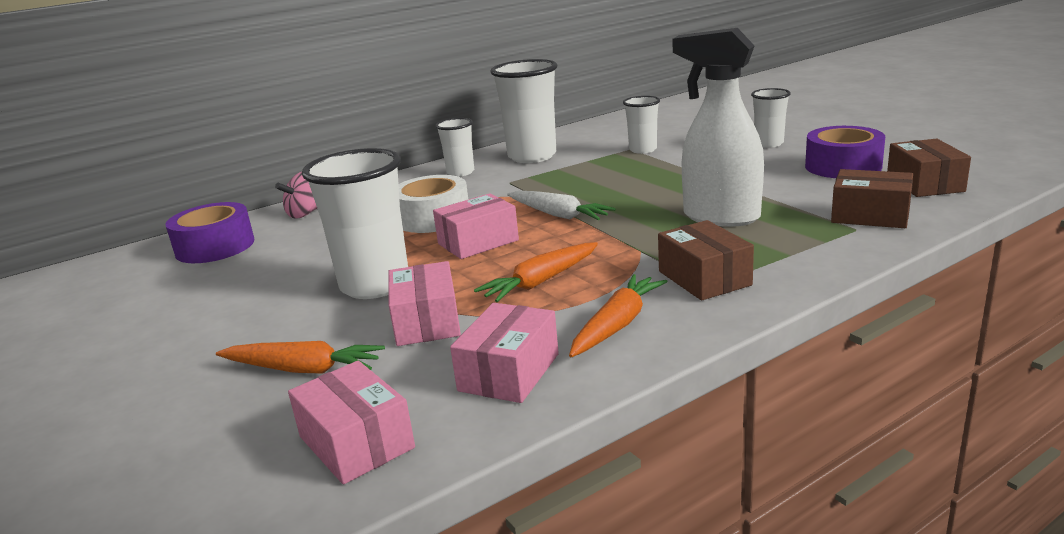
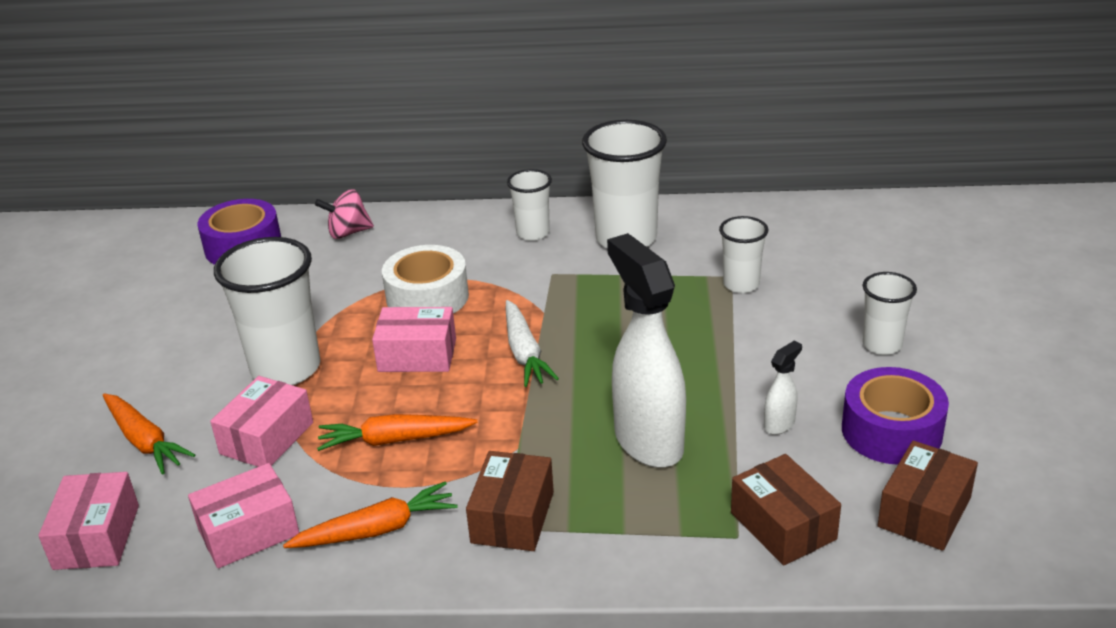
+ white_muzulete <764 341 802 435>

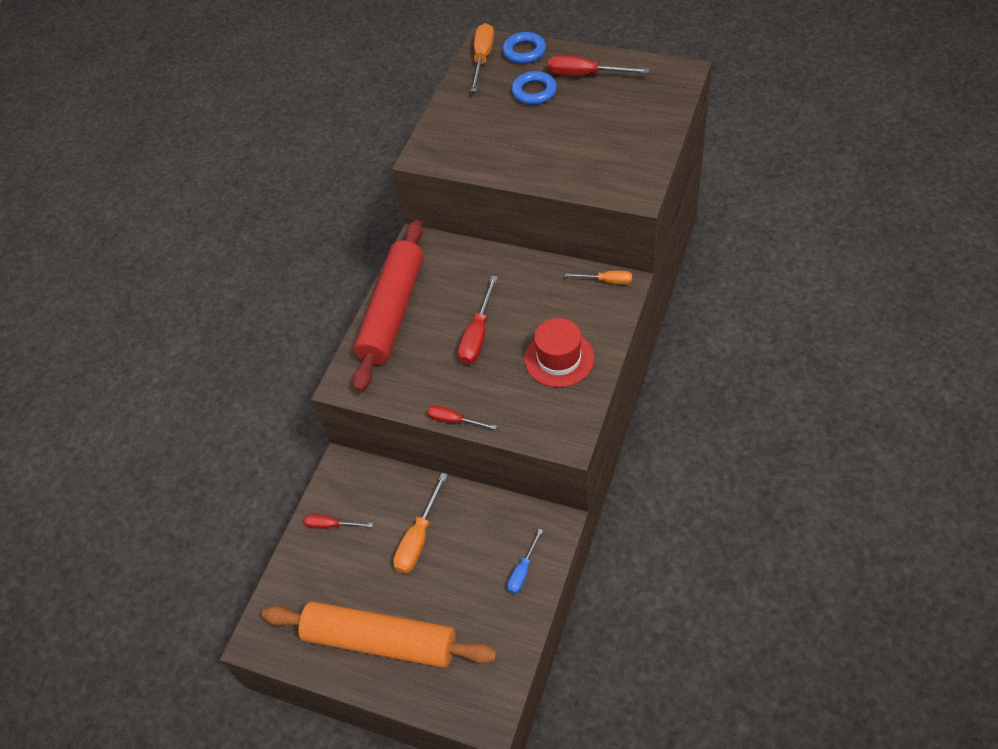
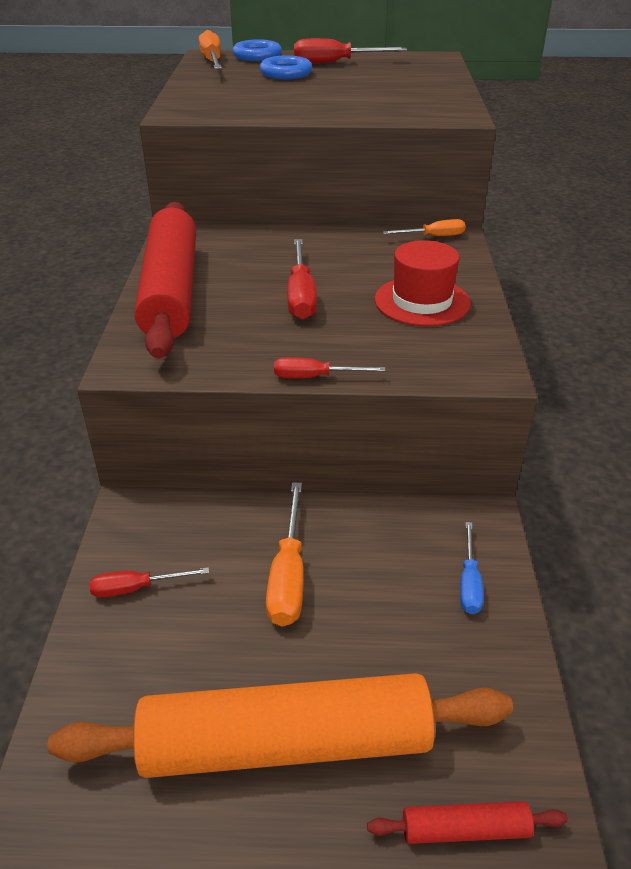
+ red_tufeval <367 801 568 844>

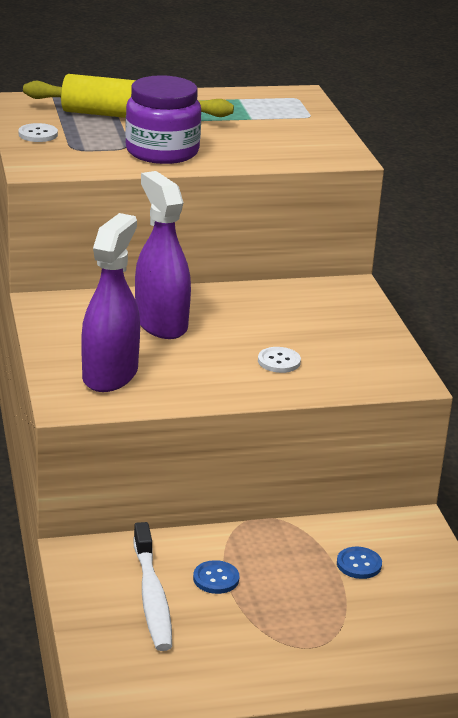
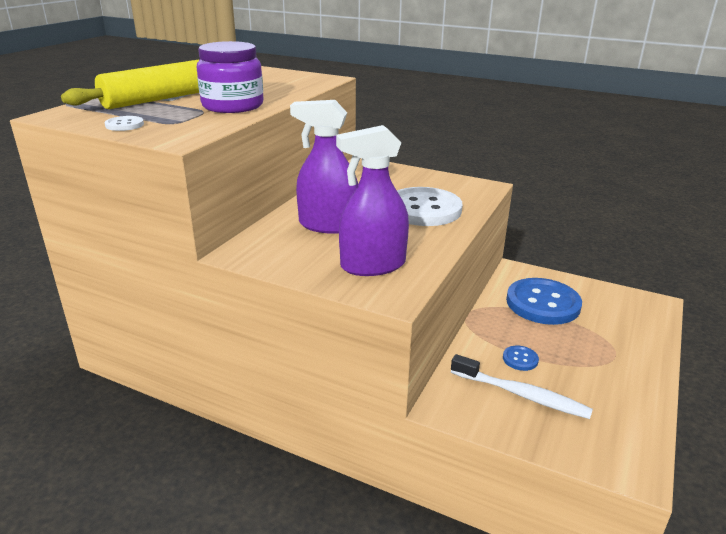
~ purple_muzulete <81 213 140 392> = <336 125 409 276> 75 degrees counterclockwise
~ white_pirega <258 347 301 373> = <397 187 462 226> x2.37
~ blue_pirega <337 547 382 579> = <506 278 582 325> x2.37

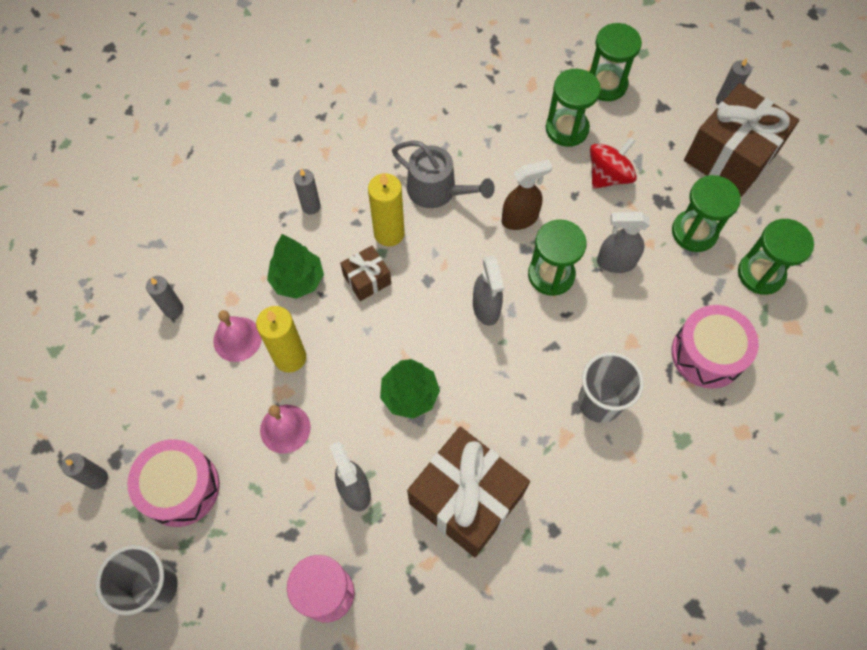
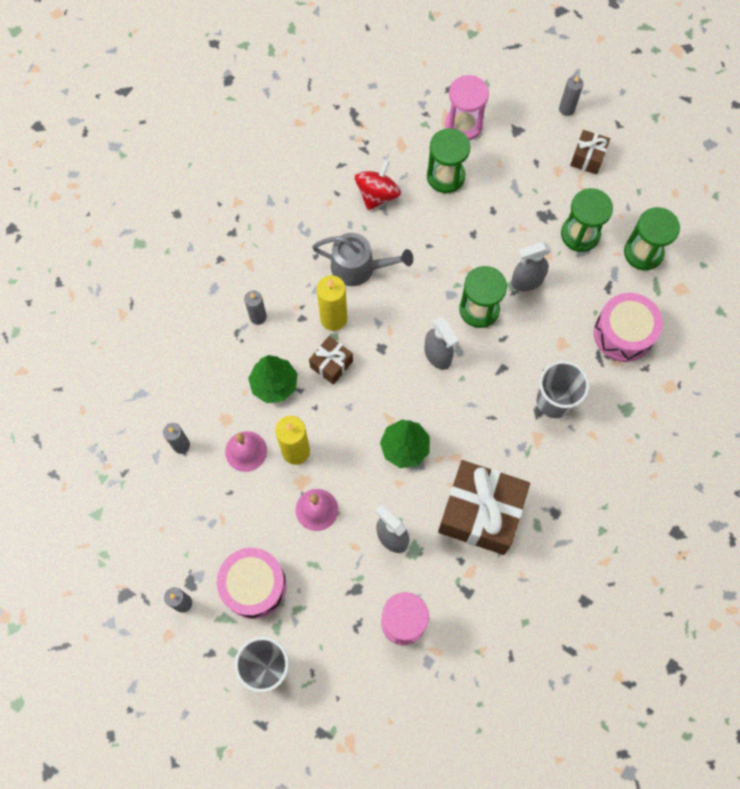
- brown_muzulete <502 159 552 230>
~ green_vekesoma <589 23 642 101> to pink_vekesoma <445 75 489 140>
~ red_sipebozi <590 137 637 189> to <355 160 401 210>
~ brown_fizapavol <684 83 799 197> = <570 130 610 174> x0.48

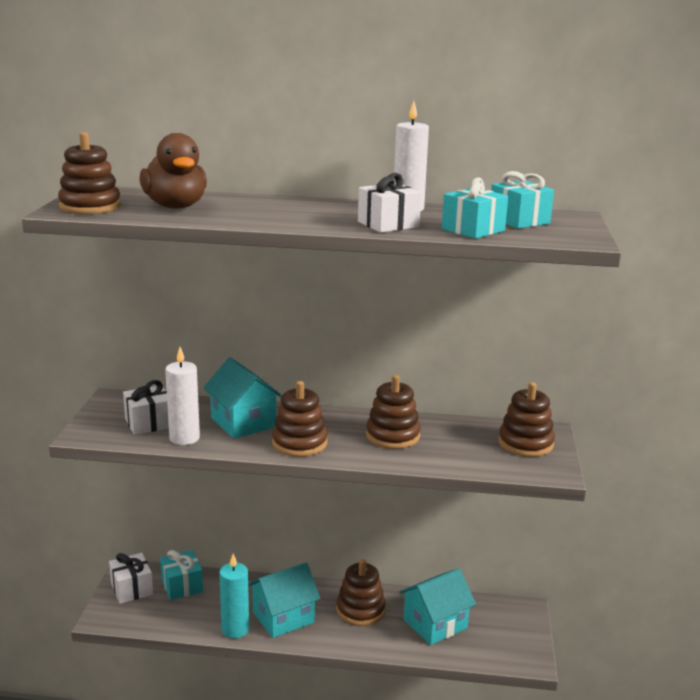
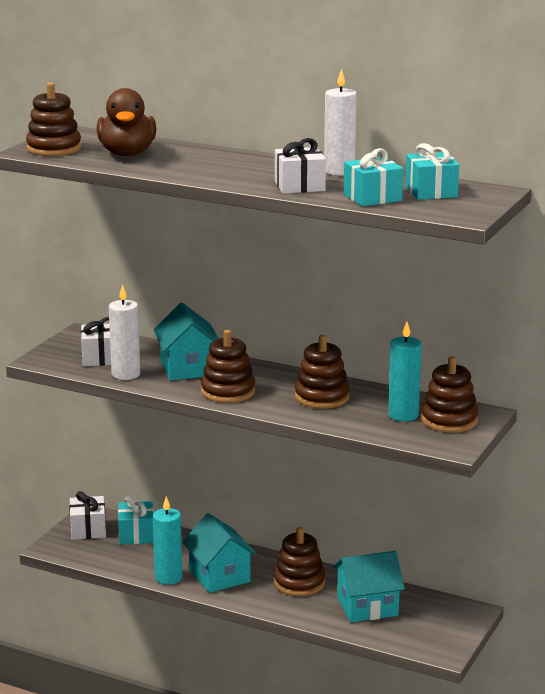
~ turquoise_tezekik <248 562 320 638> = <182 513 257 593> 75 degrees clockwise
+ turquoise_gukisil <388 321 422 421>

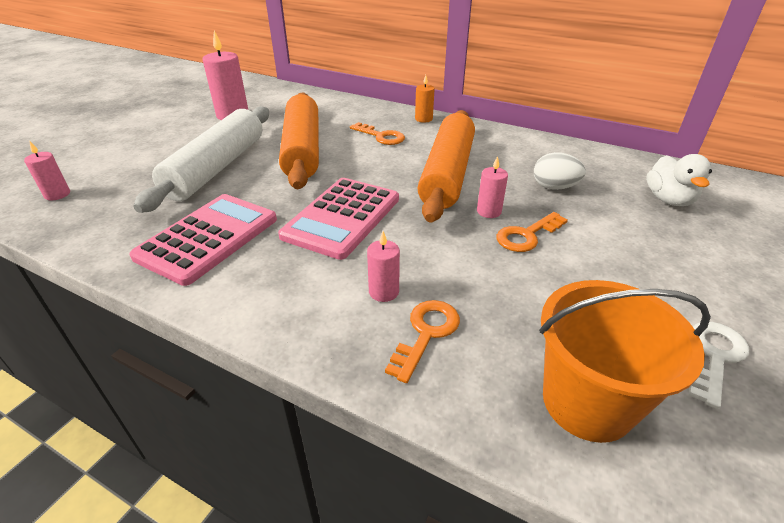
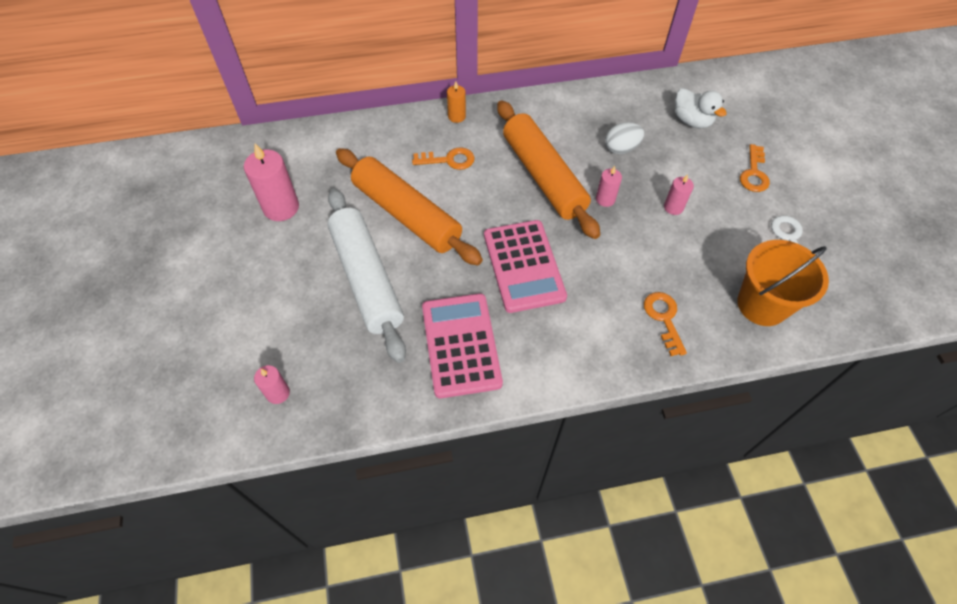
~ pink_gukisil <367 231 400 302> to <664 174 694 215>
~ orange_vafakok <497 212 568 252> to <740 144 770 192>

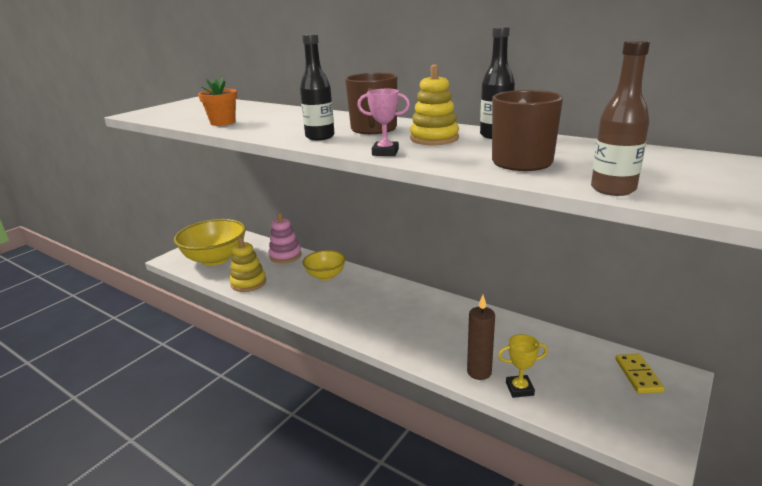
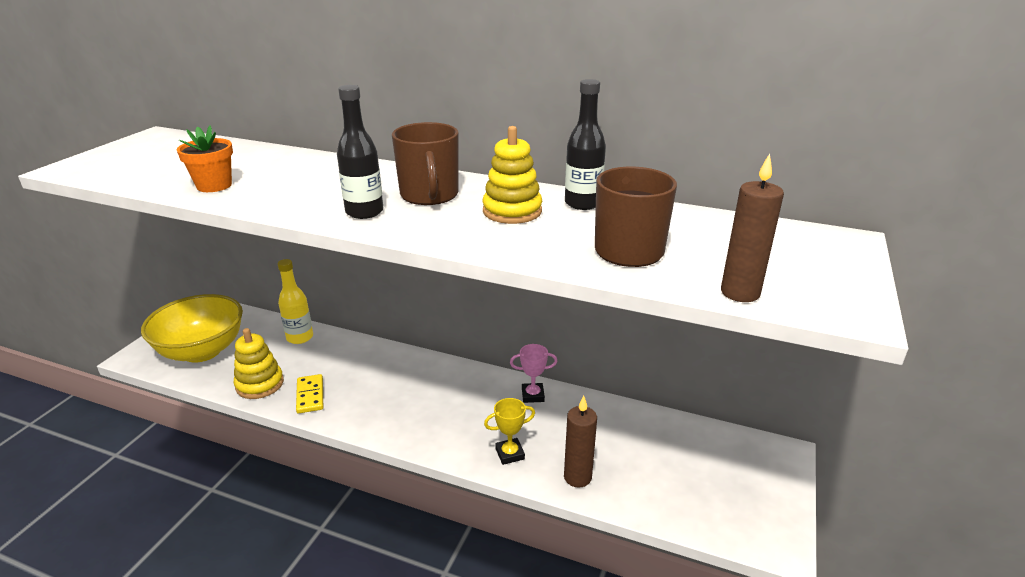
~ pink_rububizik <268 213 301 263> to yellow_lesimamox <278 259 313 344>
- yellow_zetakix <303 250 346 280>
~ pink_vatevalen <357 89 410 156> to <510 344 558 403>
~ yellow_vatevalen <498 334 548 398> to <484 398 535 465>
~ brown_lesimamox <591 40 650 196> to brown_gukisil <721 154 784 302>
~ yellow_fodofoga <615 354 665 393> to <296 374 323 414>

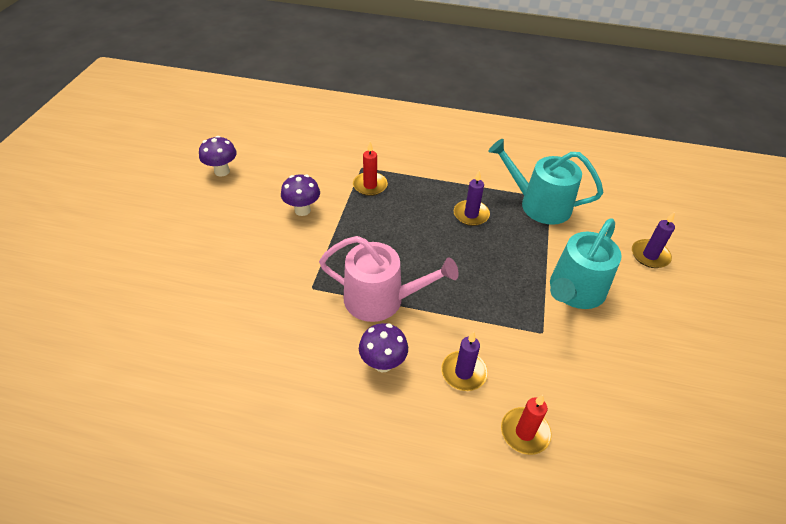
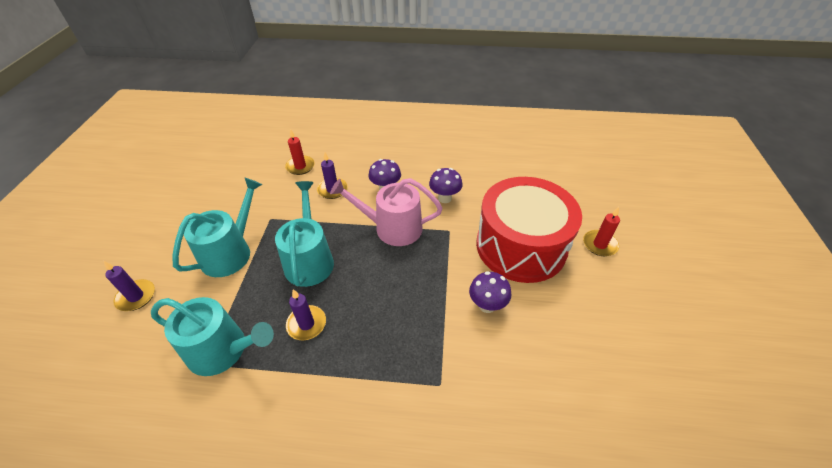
~ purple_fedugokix <199 136 237 177> to <429 168 463 203>
~ red_gukisil <353 142 388 196> to <583 207 620 256>
+ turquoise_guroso <275 181 334 287>
+ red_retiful <476 177 582 283>

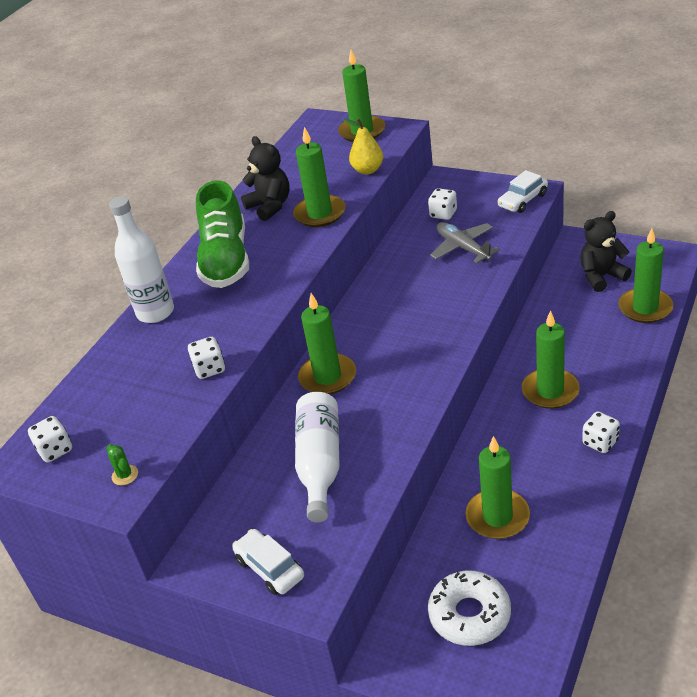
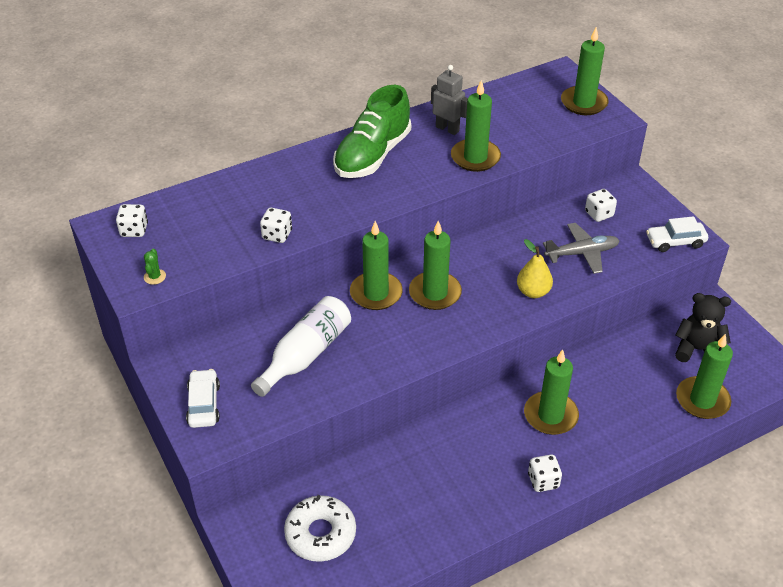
- white_lesimamox <109 197 174 323>
~ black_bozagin <241 136 290 221> to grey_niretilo <431 65 468 135>
~ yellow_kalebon <343 118 383 174> to <517 239 553 298>
~ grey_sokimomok <430 222 500 263> = <543 223 620 274> 75 degrees clockwise
~ green_gukisil <465 436 530 539> to <409 221 462 310>

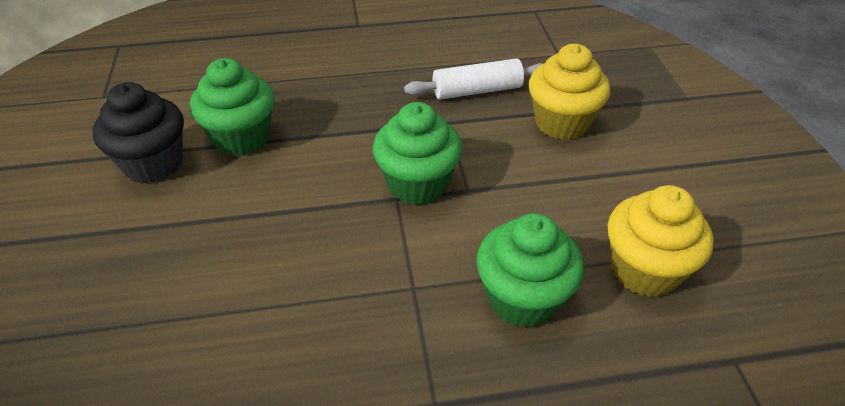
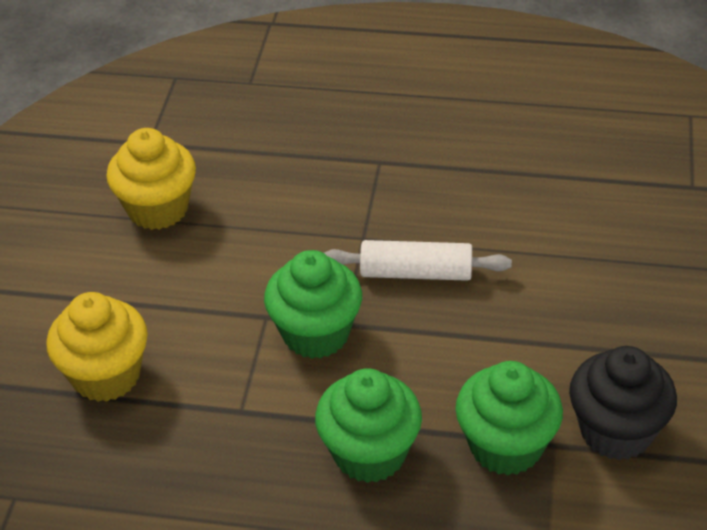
~ white_tufeval <404 58 543 100> to <324 240 512 281>
~ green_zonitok <476 213 584 328> to <315 368 422 483>

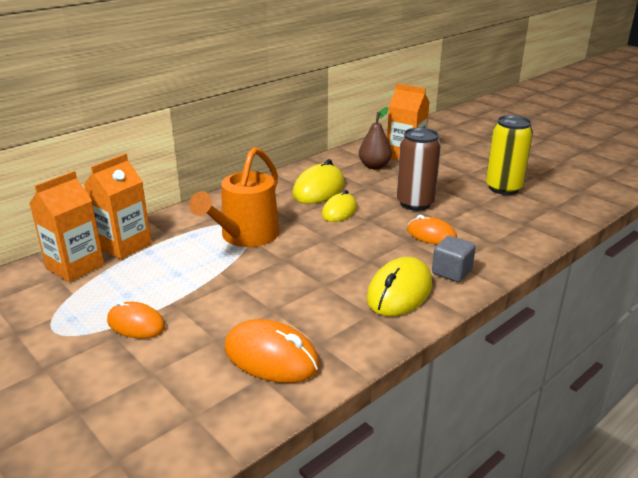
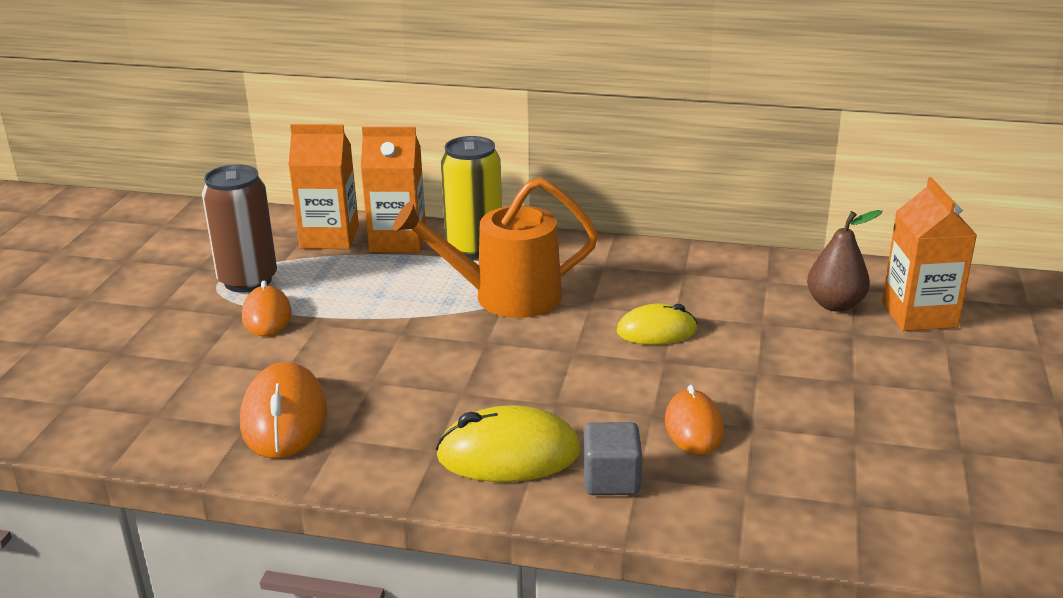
- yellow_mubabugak <292 159 345 204>
~ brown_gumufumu <397 128 441 211> to <202 165 277 293>
~ yellow_gumufumu <486 115 533 195> to <441 136 502 259>

